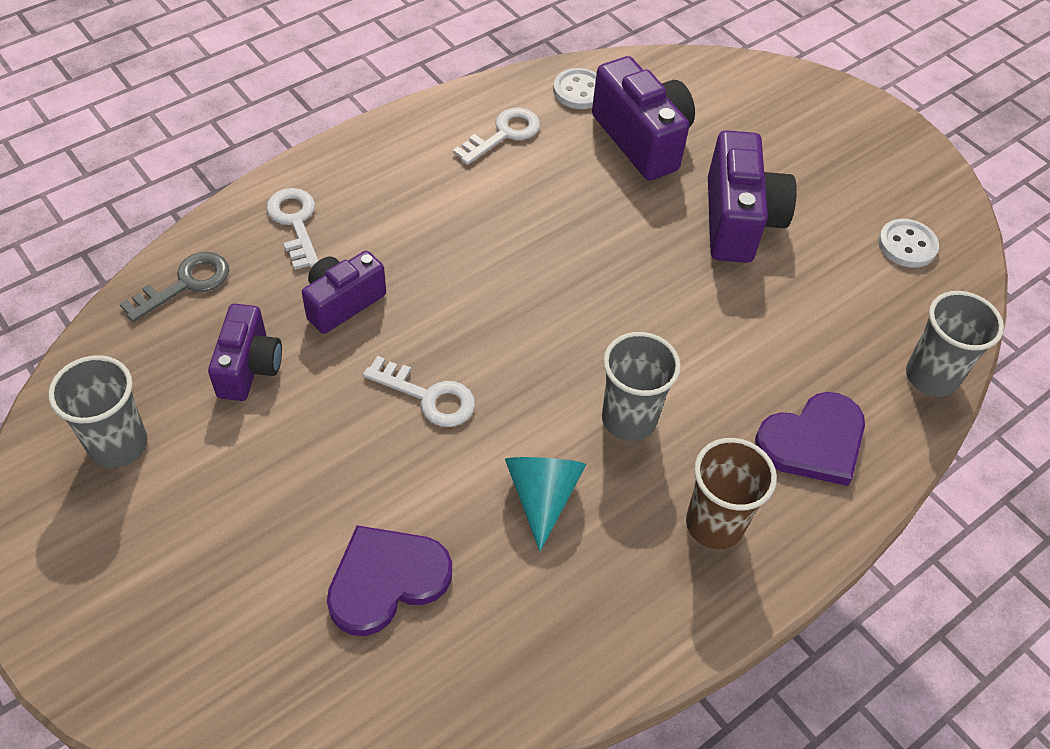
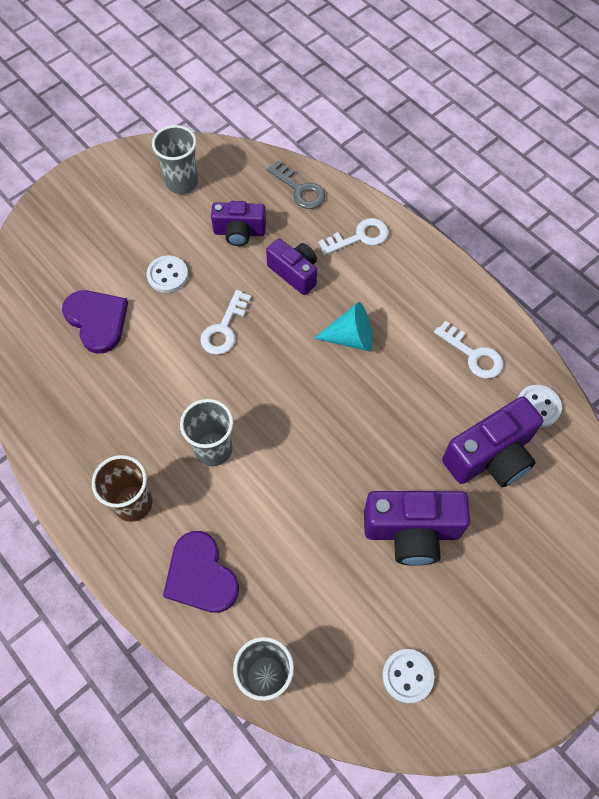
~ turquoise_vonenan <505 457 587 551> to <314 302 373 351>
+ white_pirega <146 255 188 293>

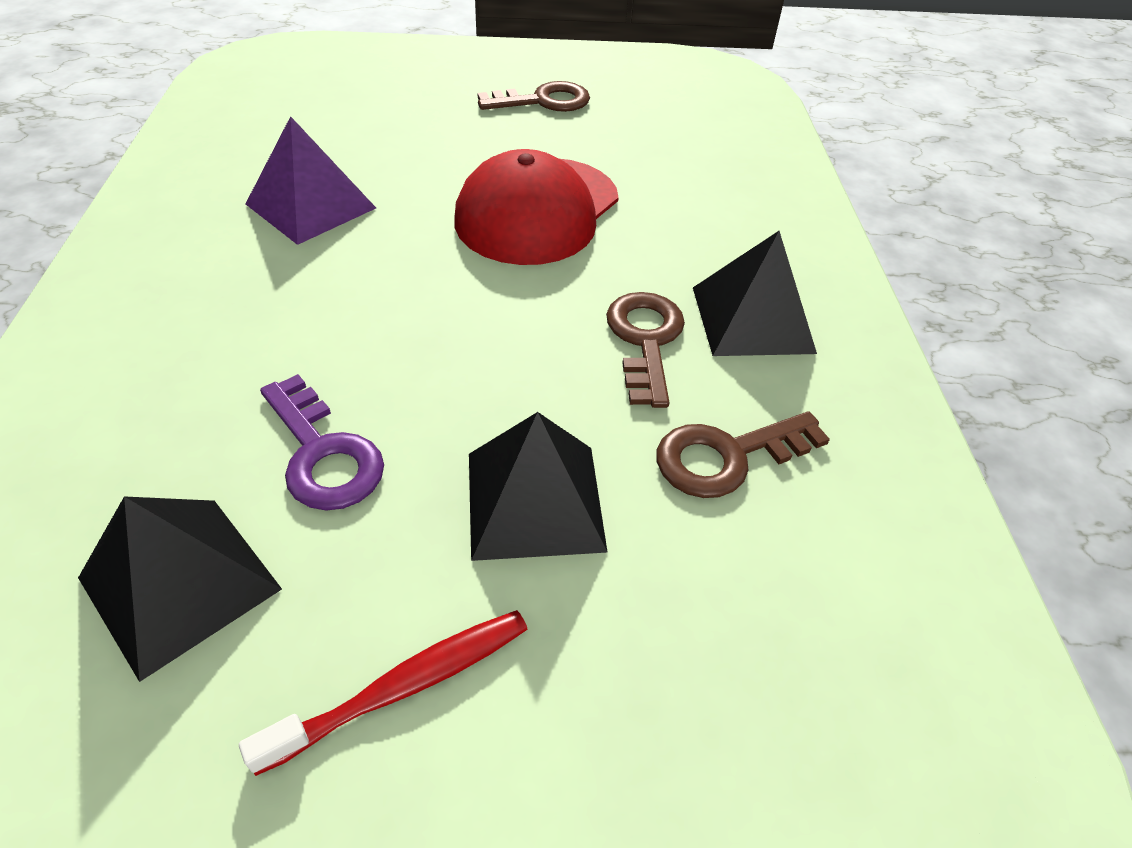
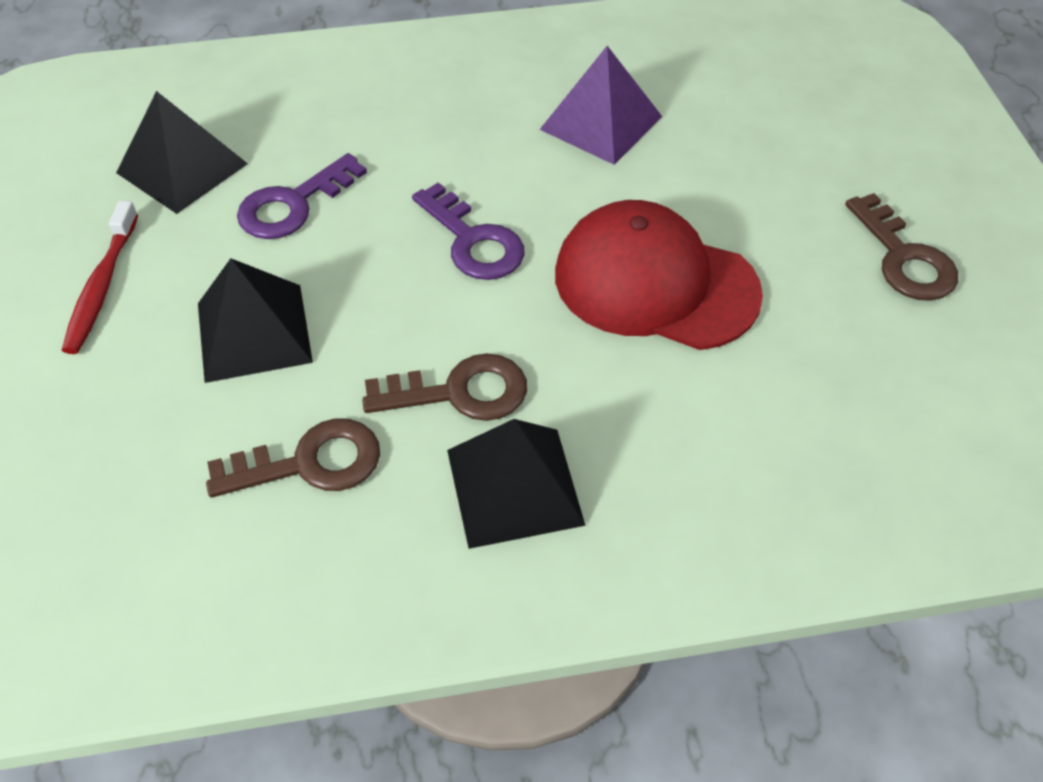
~ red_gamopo <239 610 528 776> = <61 201 138 354> 45 degrees clockwise
~ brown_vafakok <657 411 830 498> = <206 418 380 497> 105 degrees clockwise
+ purple_vafakok <412 182 525 280>

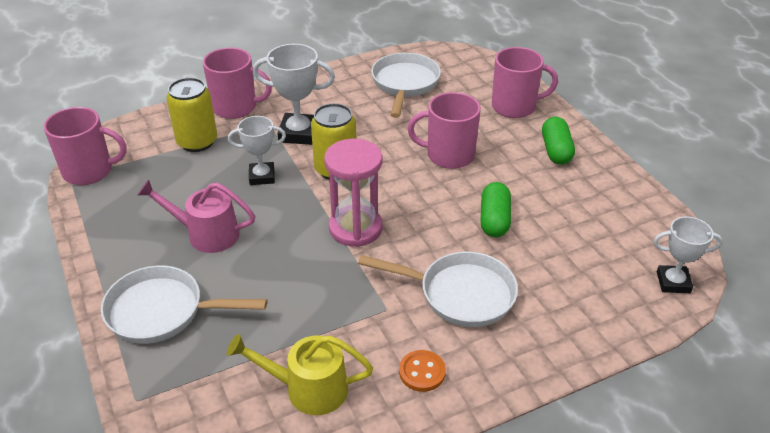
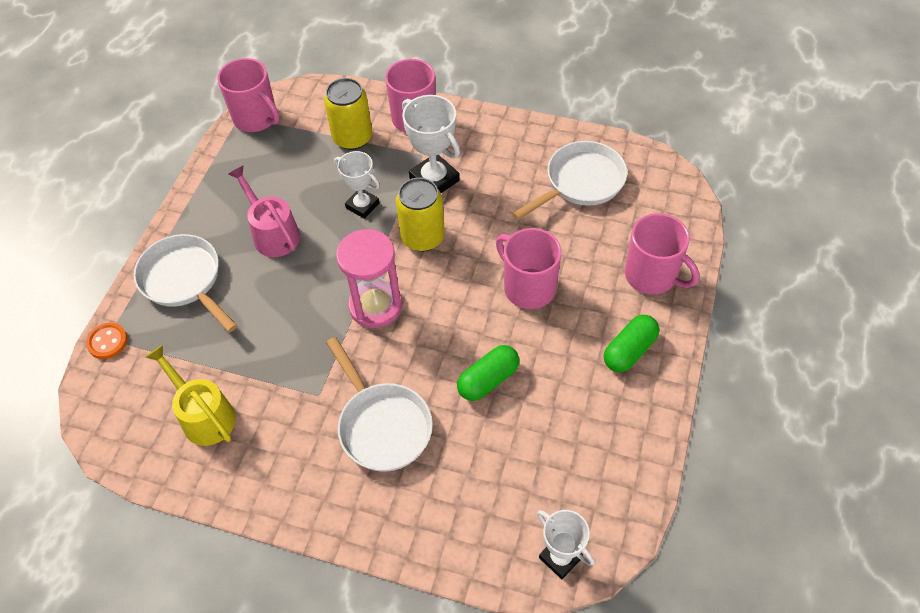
~ orange_pirega <399 350 446 392> to <86 323 128 359>

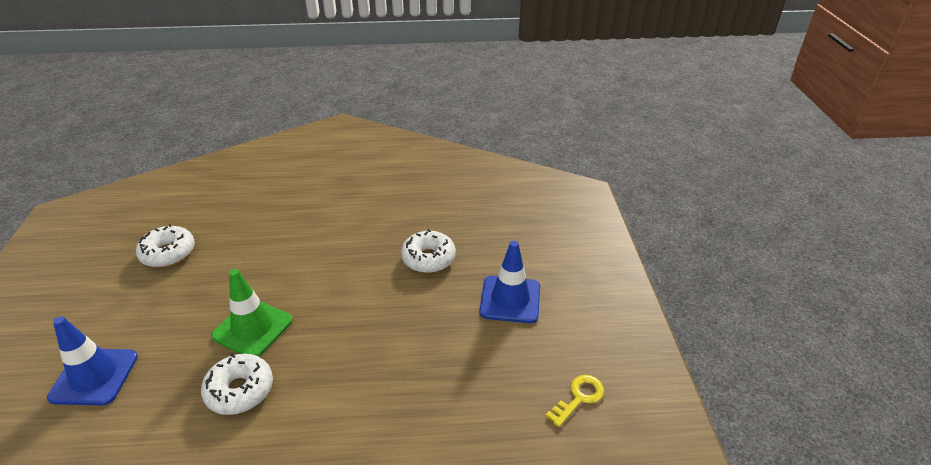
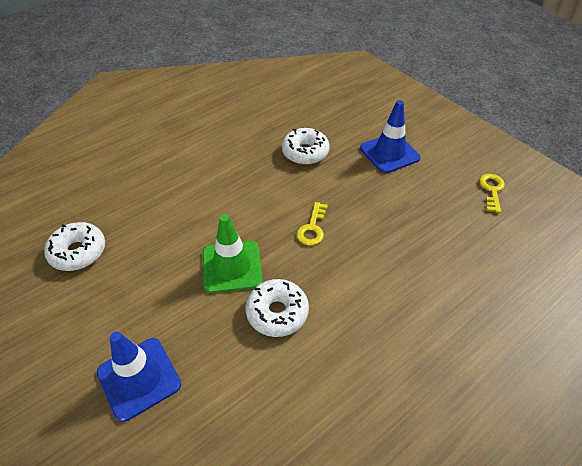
+ yellow_vafakok <296 202 328 246>

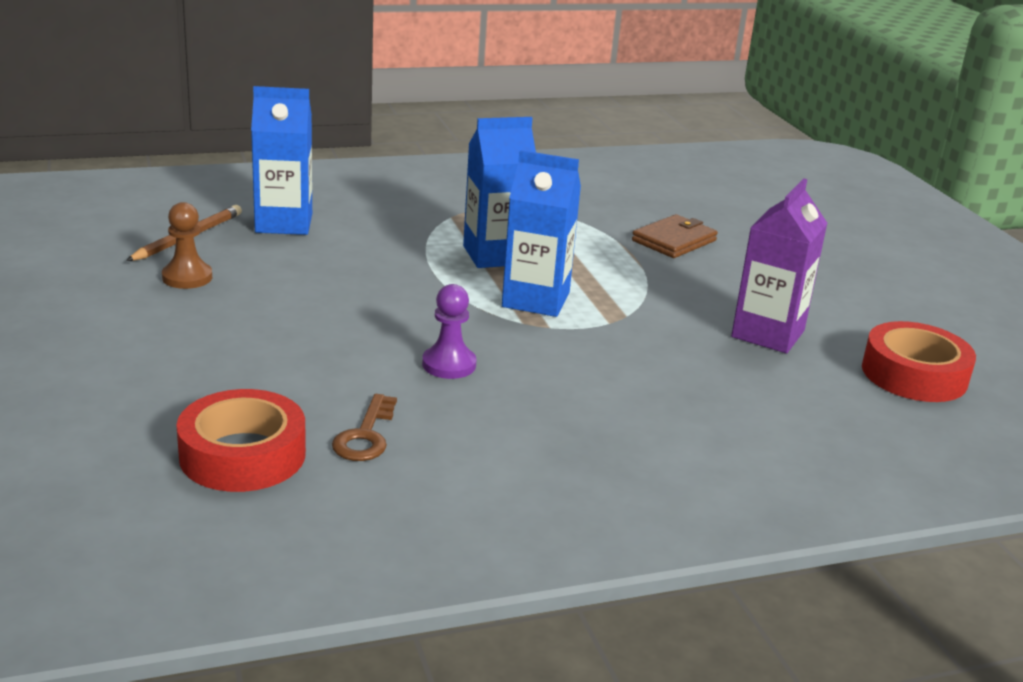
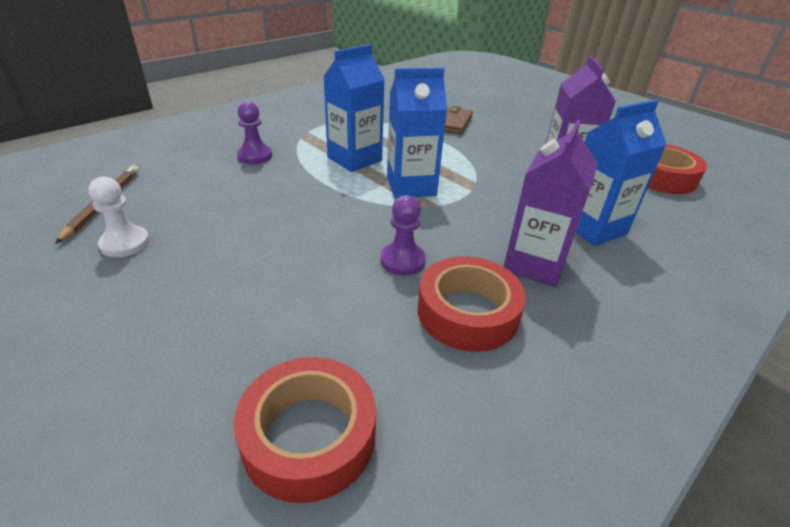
~ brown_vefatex <162 202 212 289> to white_vefatex <88 177 150 257>
~ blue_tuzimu <251 86 312 235> to <576 100 667 246>
- brown_vafakok <332 394 397 461>
+ purple_vefatex <237 101 272 164>
+ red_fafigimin <418 256 526 352>
+ purple_tuzimu <504 120 598 287>

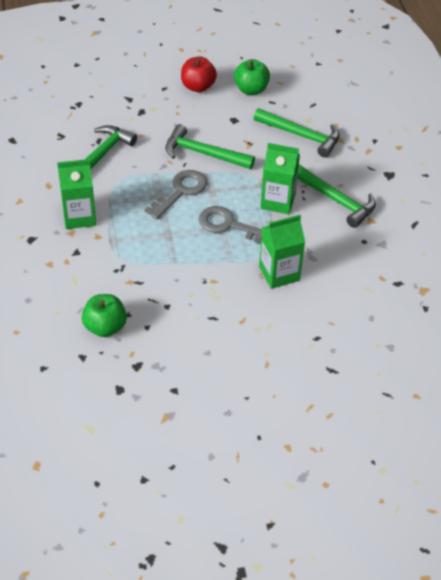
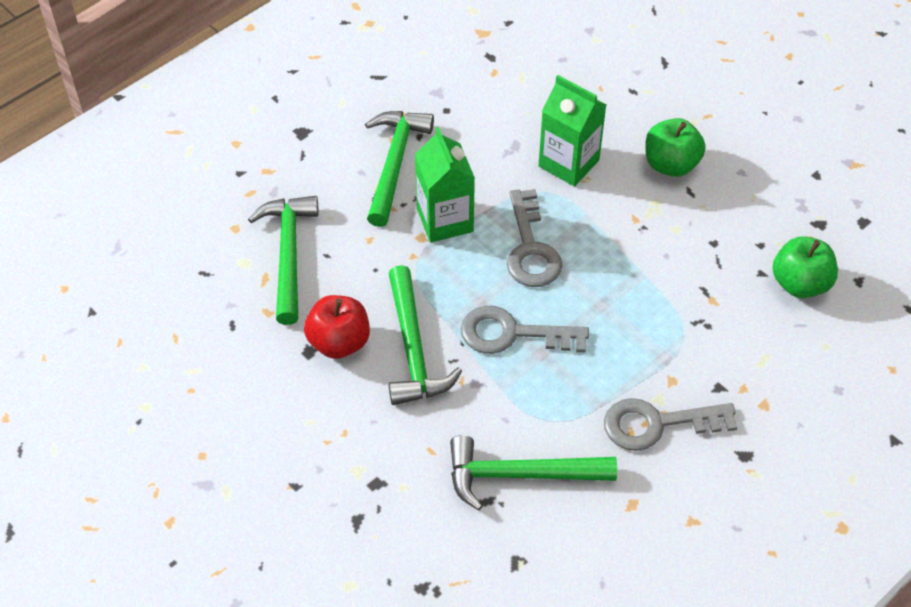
~ green_tuzimu <57 159 96 229> to grey_vafakok <604 398 738 451>
~ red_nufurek <181 57 217 92> to <304 295 370 359>
~ green_nufurek <234 59 270 95> to <645 118 706 177>

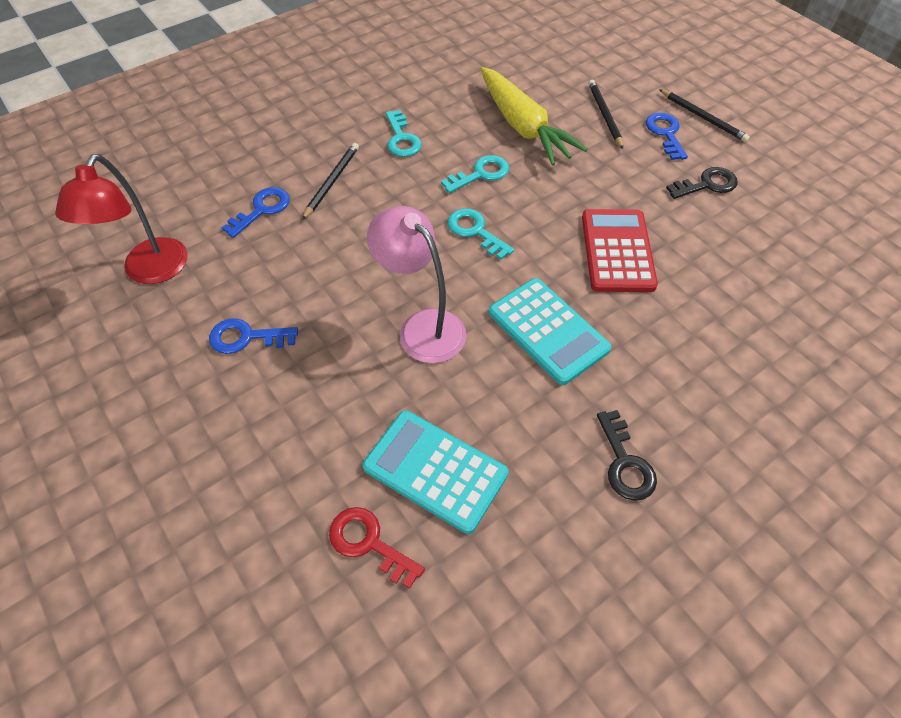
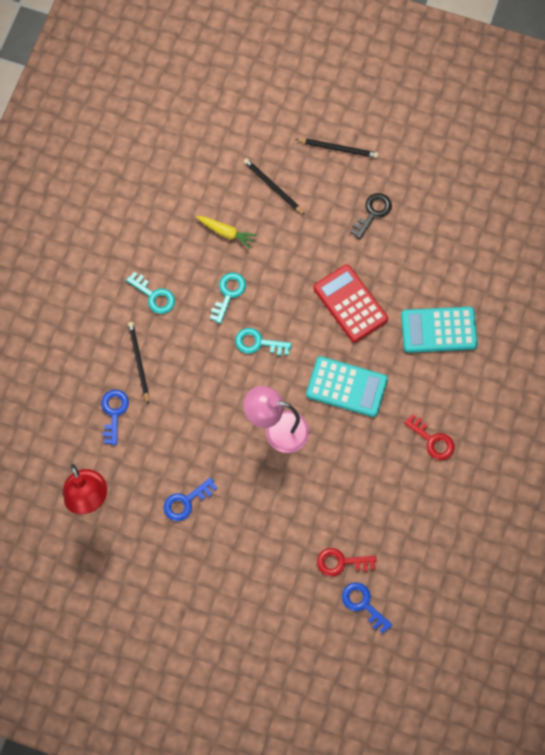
~ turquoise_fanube <362 410 509 534> to <401 307 478 353>
~ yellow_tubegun <481 67 588 166> = <196 216 257 249> x0.51
~ black_vafakok <597 410 657 501> to red_vafakok <404 414 455 460>
~ blue_vafakok <646 113 688 160> to <342 583 393 634>

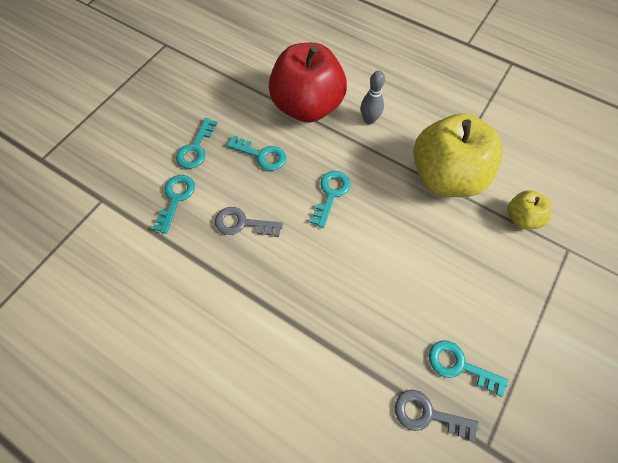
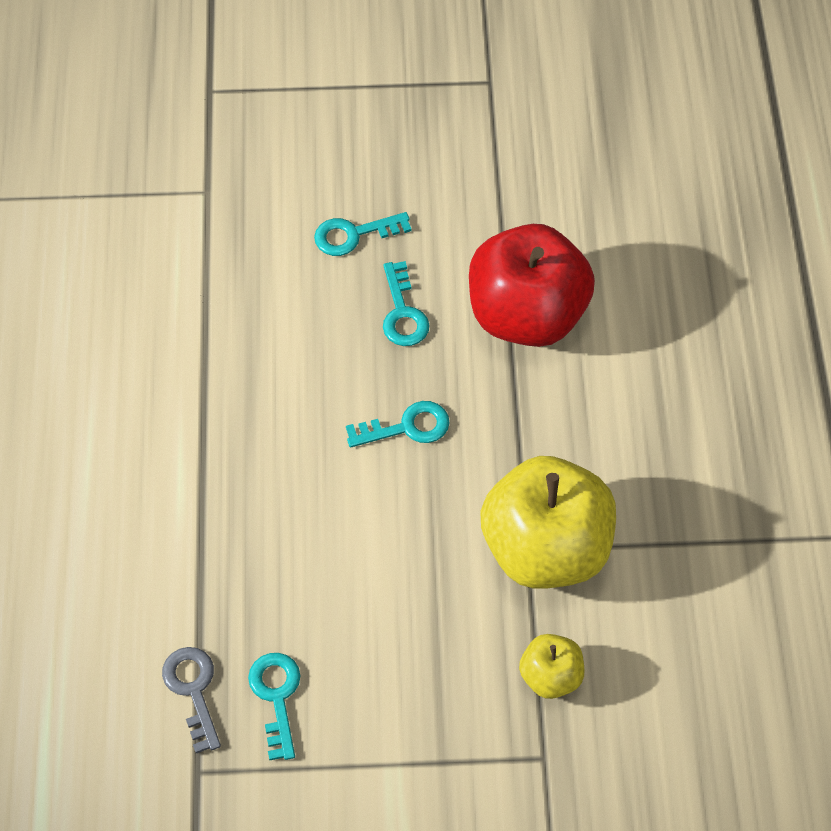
- turquoise_vafakok <152 175 195 234>
- grey_vafakok <215 207 283 237>
- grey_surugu <361 71 385 125>

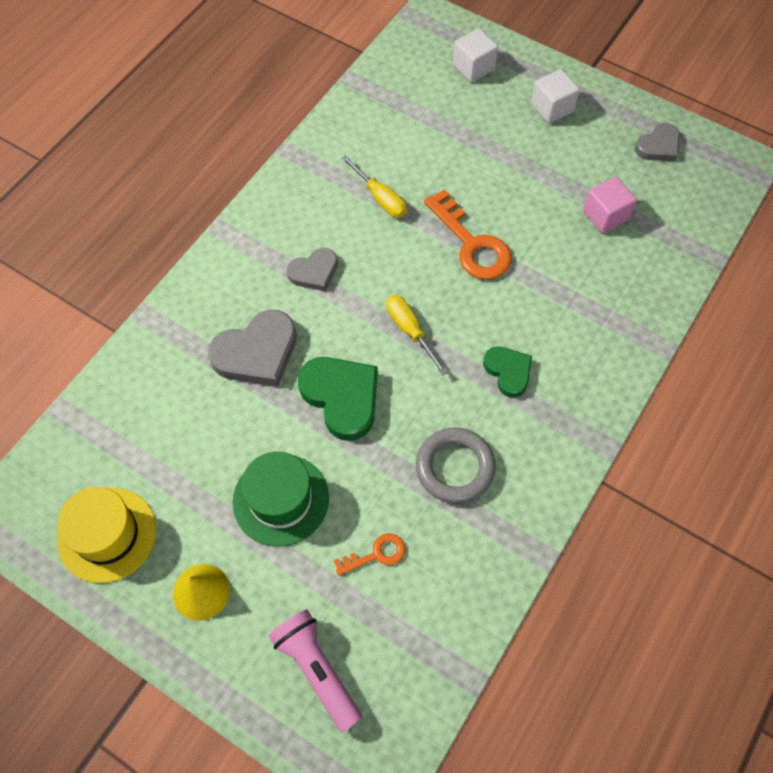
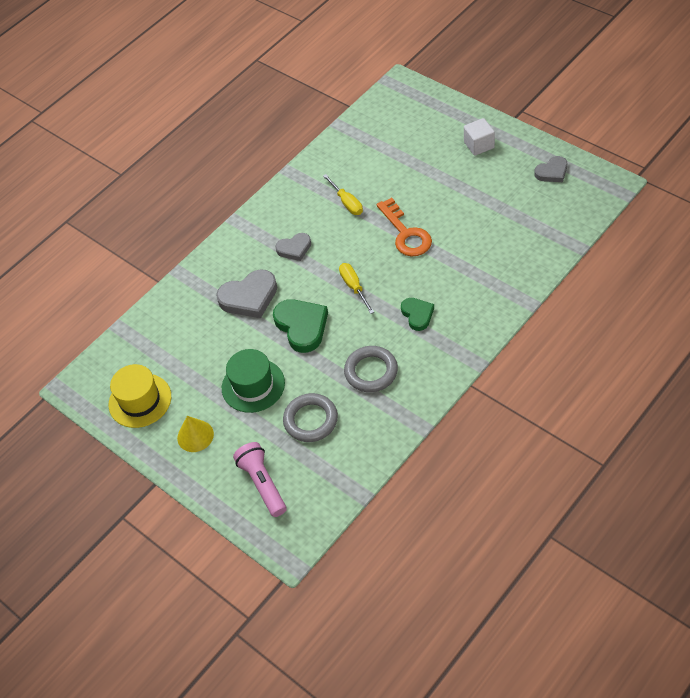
~ orange_vafakok <334 533 405 576> to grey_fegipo <283 393 338 442>
- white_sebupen <453 28 498 82>
- pink_sebupen <583 177 637 233>

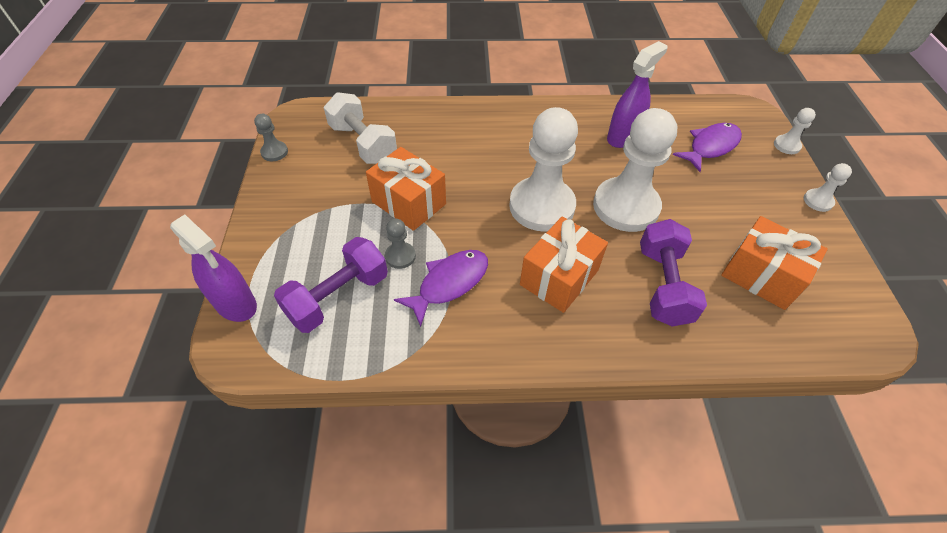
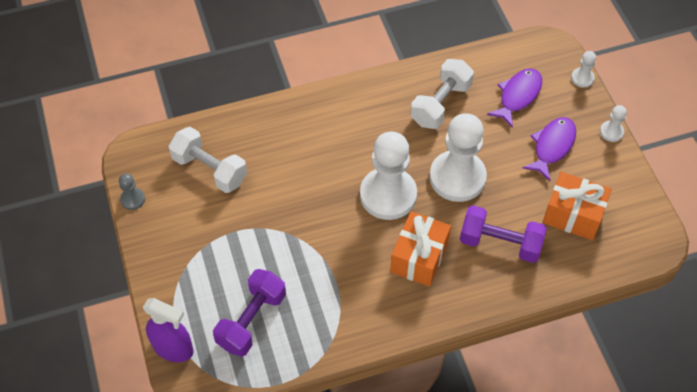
- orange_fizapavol <366 147 446 231>
- grey_vefatex <385 219 416 269>
~ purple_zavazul <394 250 488 327> to <523 117 576 181>
~ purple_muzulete <607 41 667 148> to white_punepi <411 59 474 129>
~ purple_punepi <640 219 707 327> = <460 205 547 263> 60 degrees counterclockwise

